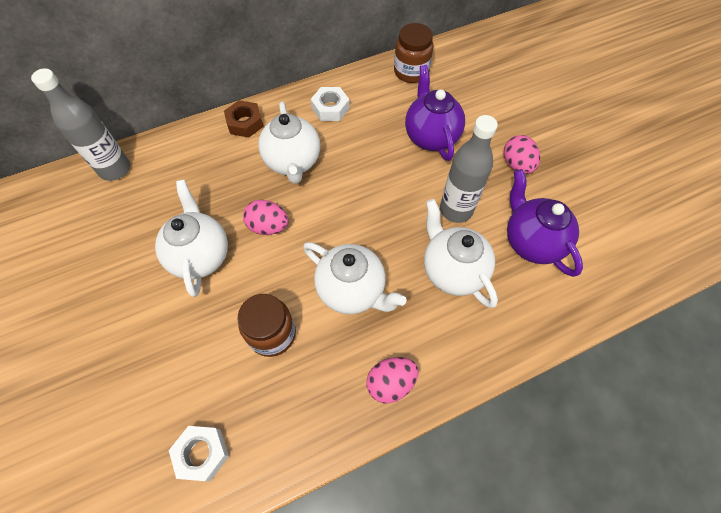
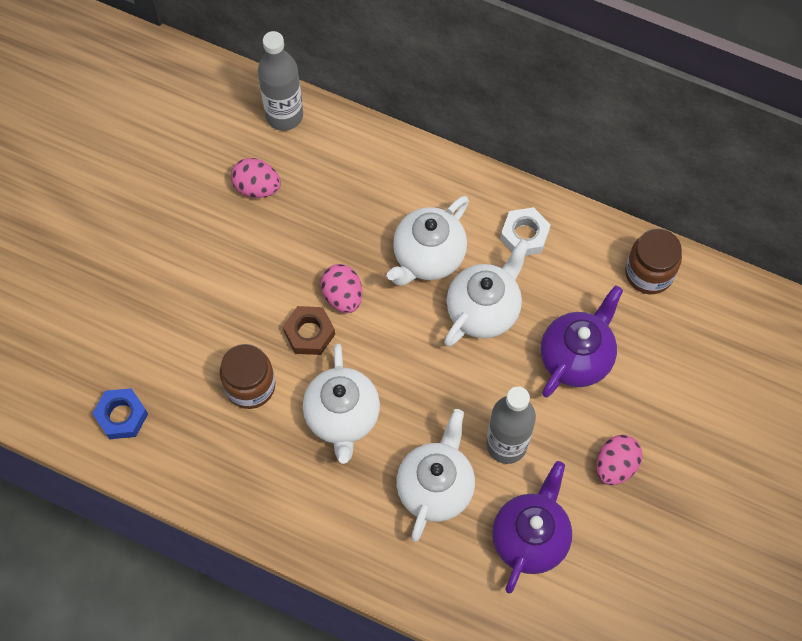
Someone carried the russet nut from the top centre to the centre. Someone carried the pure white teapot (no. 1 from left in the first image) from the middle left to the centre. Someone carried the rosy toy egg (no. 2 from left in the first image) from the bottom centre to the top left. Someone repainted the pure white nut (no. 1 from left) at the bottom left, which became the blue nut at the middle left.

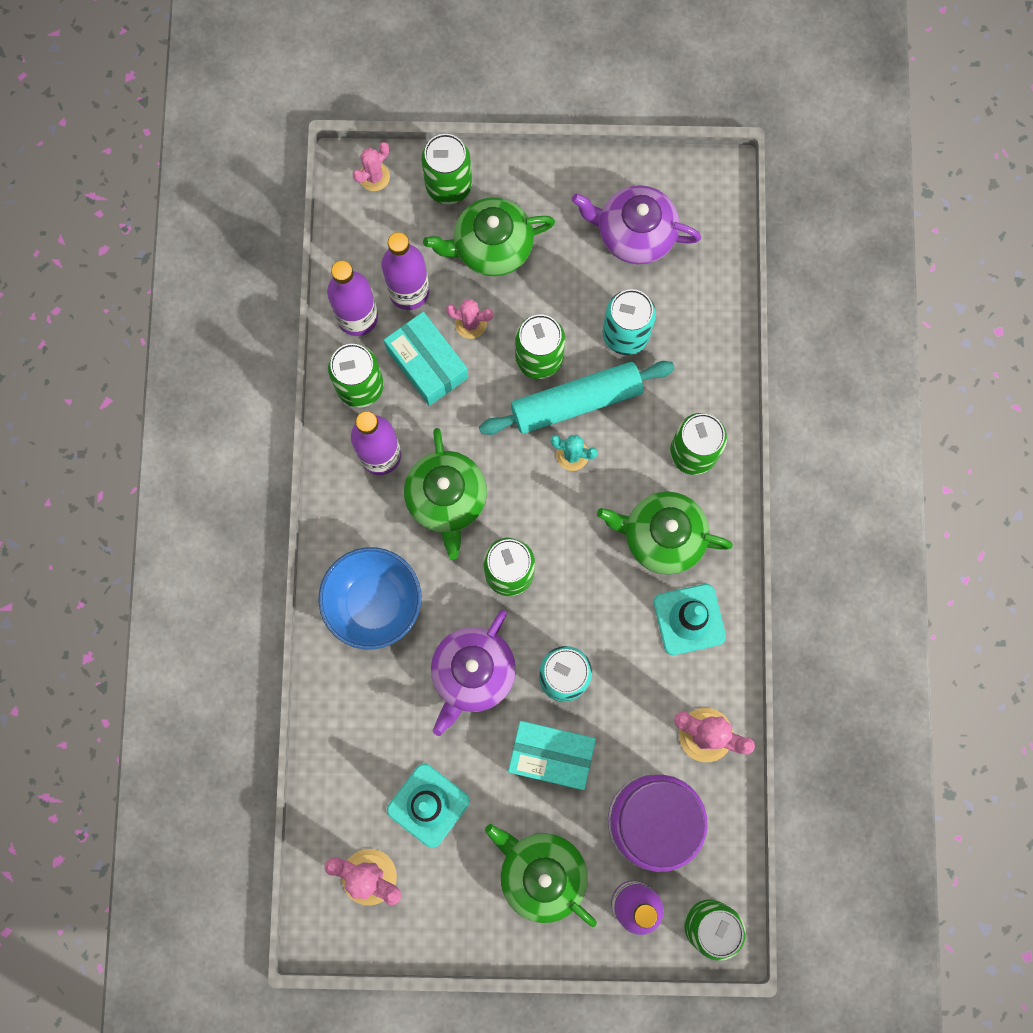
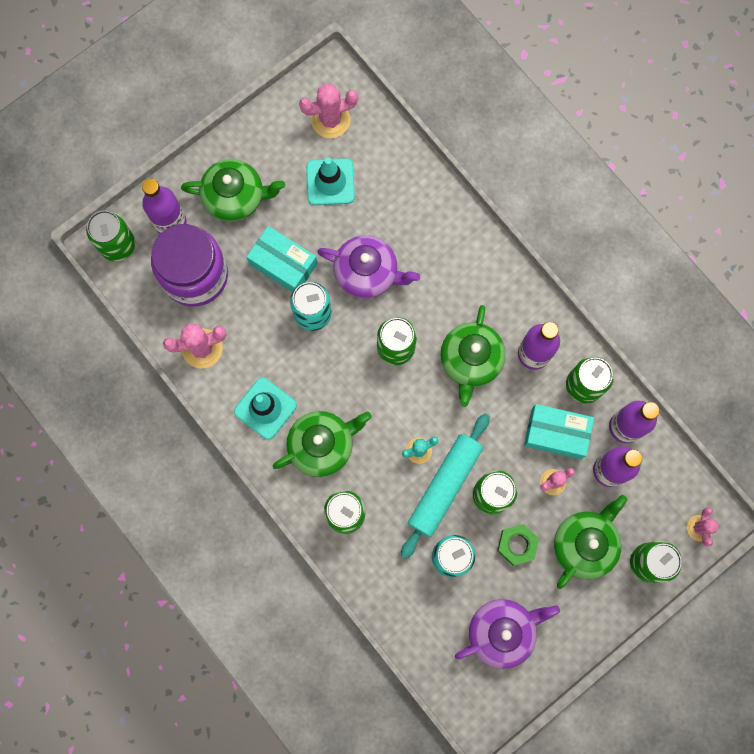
Someone rotated the emerald teapot (no. 1 from left in the first image) at the centre by 120 degrees counterclockwise. Someone took away the blue bowl at the centre. Someone rotated the purple teapot (no. 1 from left) at the centre by 120 degrees clockwise. Someone rotated the teal box (no. 2 from left in the first image) at the bottom centre by 60 degrees clockwise. Someone put down the emerald nut at the bottom right.

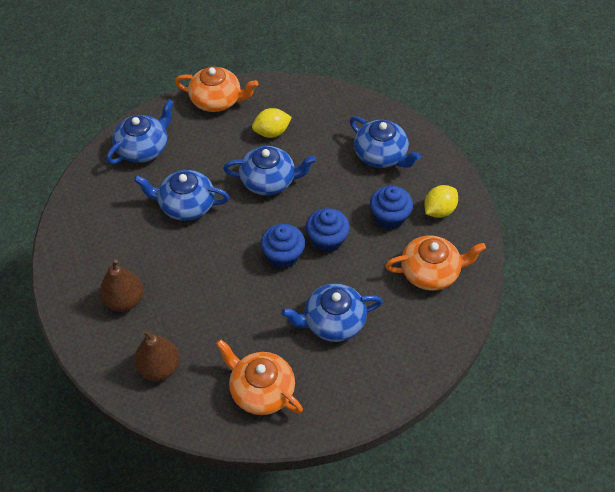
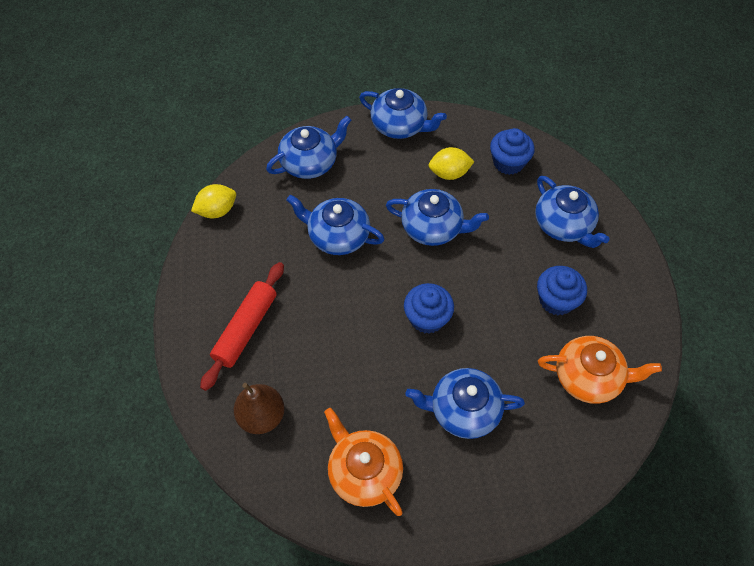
Someone repainted the orange teapot (no. 1 from left) at the top centre, which became the blue teapot (no. 3 from left) at the top centre. Someone carried the bright yellow lemon (no. 2 from left in the first image) from the middle right to the middle left. Someone carried the blue muffin (no. 2 from left) from the centre to the top right. Someone swapped the russet pear fruit (no. 1 from left) at the middle left for the crimson pastry roller at the middle left.

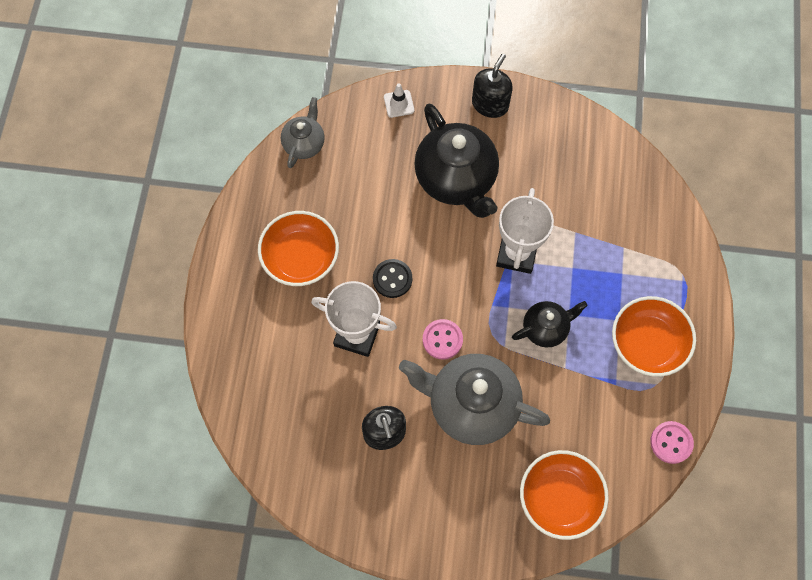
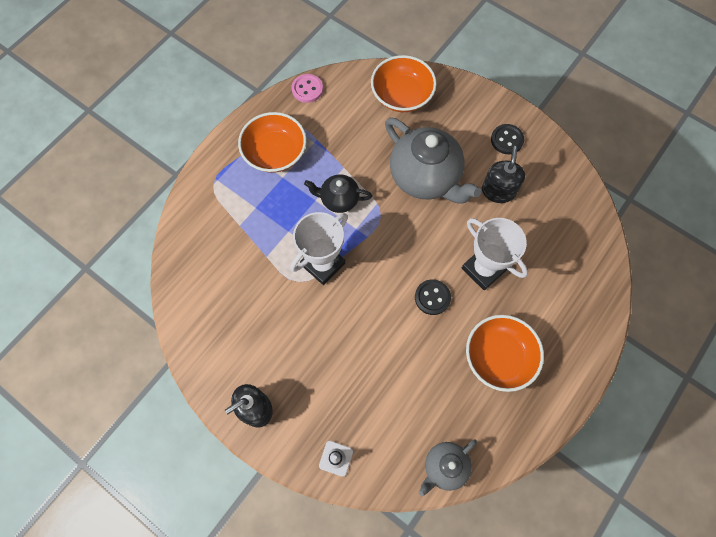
Someone took away the jet-black teapot (no. 1 from left) at the top centre. Someone took away the rosy button (no. 1 from left) at the centre. Someone put down the jet-black button (no. 2 from left) at the top right.

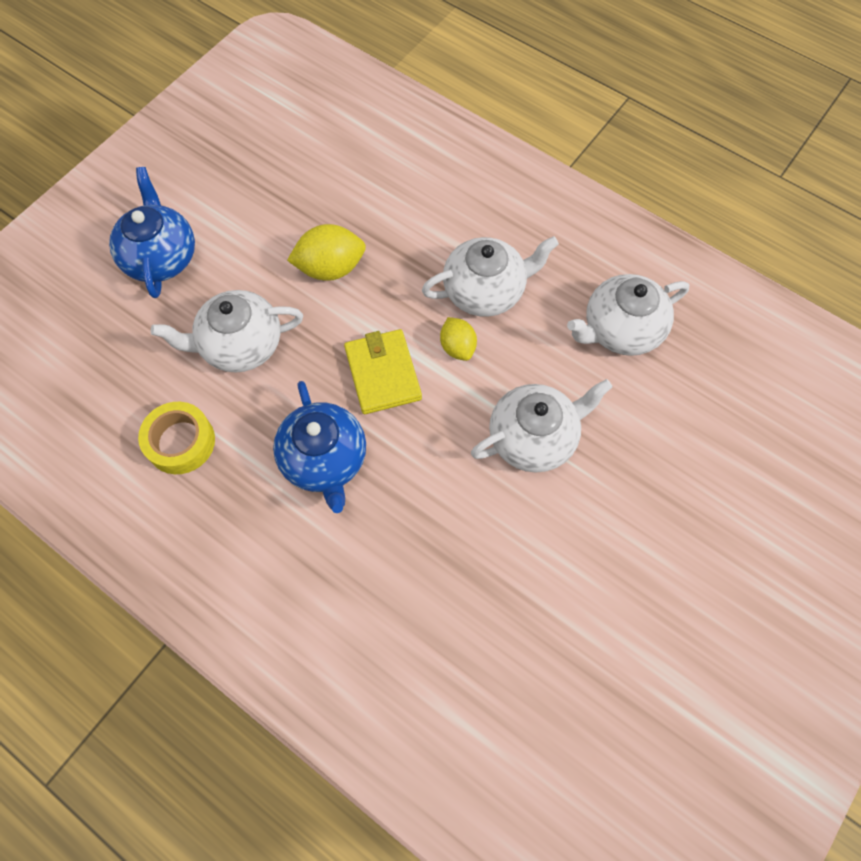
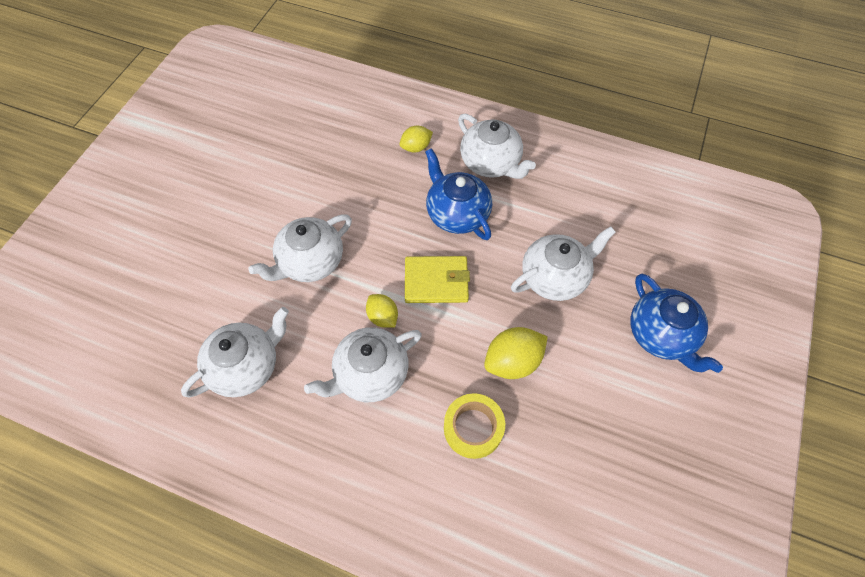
Someone rotated the bright yellow wallet at the centre by 60 degrees counterclockwise. Someone carried the bright yellow tape from the middle left to the bottom centre. Someone put down the pure white teapot (no. 4 from left) at the top centre. Someone put down the bright yellow lemon (no. 2 from left) at the top centre.

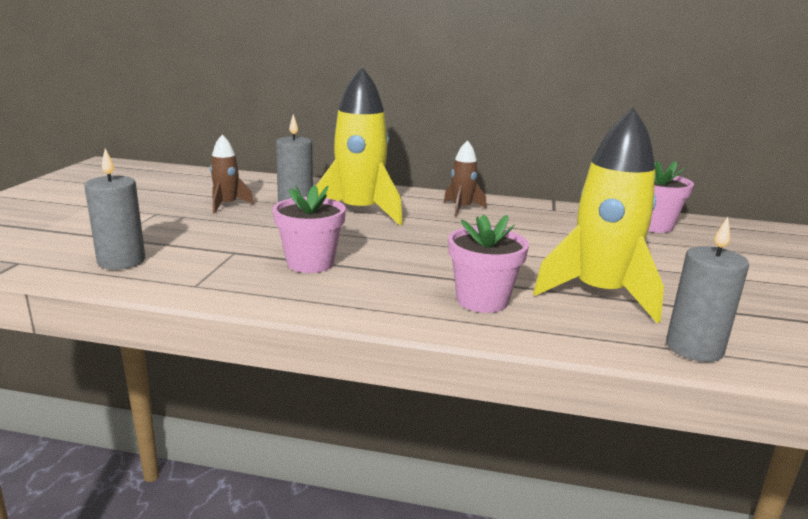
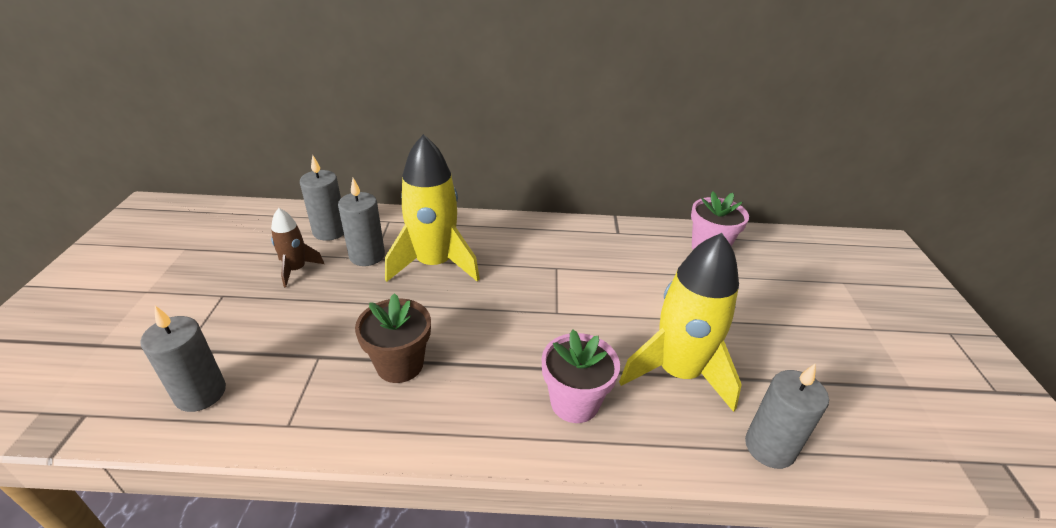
Someone took away the russet spaceship (no. 2 from left) at the centre. Someone repainted the rosy plant pot (no. 1 from left) at the centre, which became the russet plant pot at the centre. Someone put down the gray pillar candle (no. 2 from left) at the middle left.

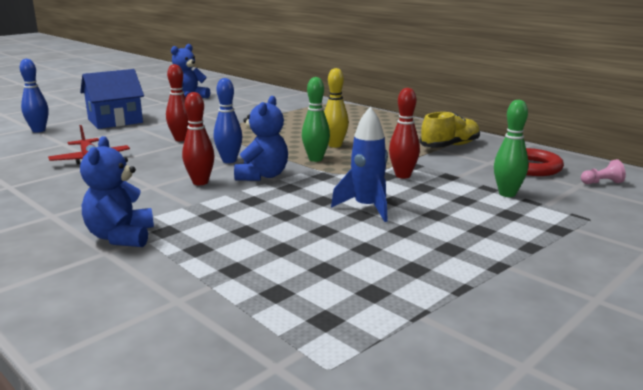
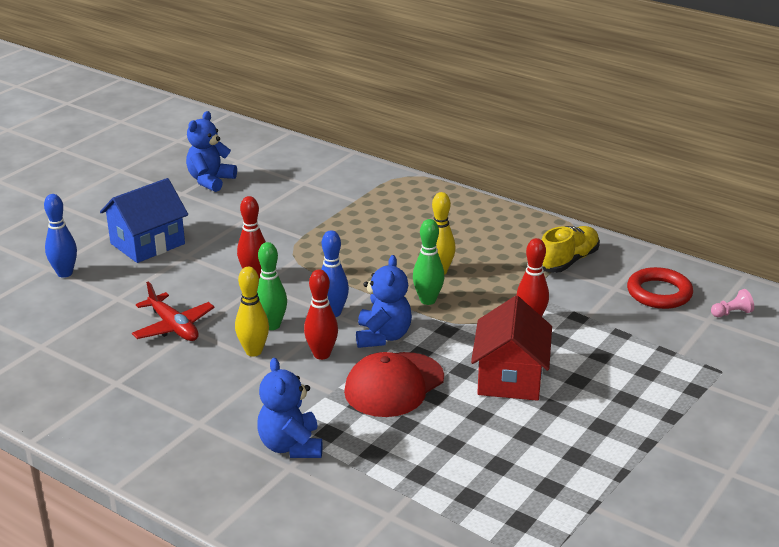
Someone carried the emerald skittle (no. 2 from left in the first image) from the middle right to the centre. Someone swapped the blue spaceship at the centre for the crimson house at the centre. Someone put down the bright yellow skittle (no. 1 from left) at the middle left. Someone put down the crimson baseball cap at the bottom centre.

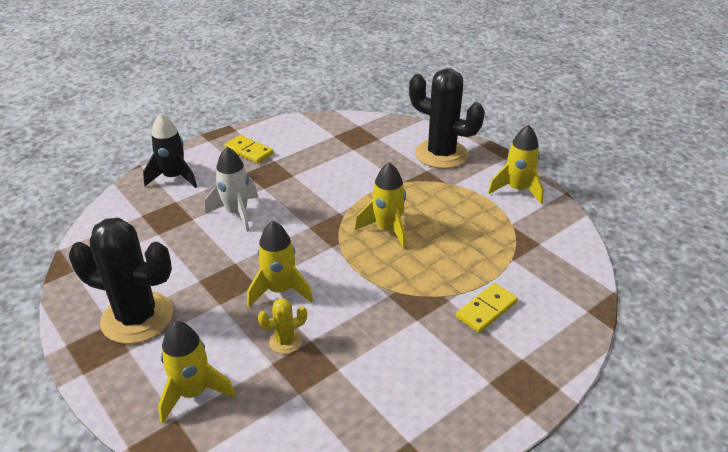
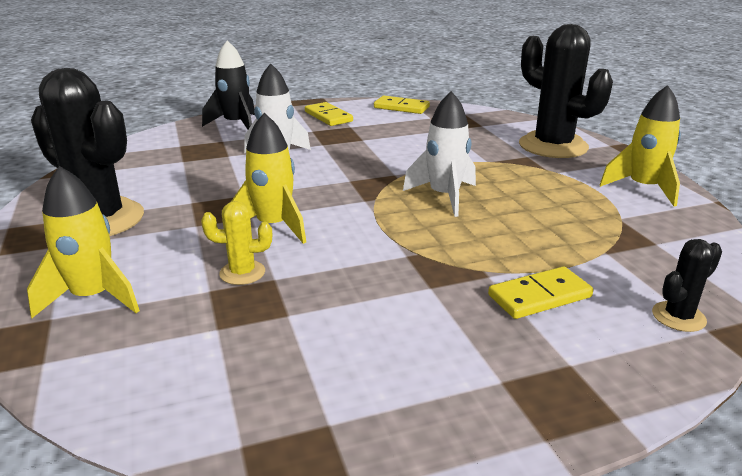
Someone repainted the bright yellow spaceship (no. 3 from left) at the centre, which became the pure white spaceship (no. 2 from left) at the top centre. Someone put down the bright yellow domino (no. 2 from left) at the top centre. Someone put down the jet-black prickly plant (no. 3 from left) at the middle right.

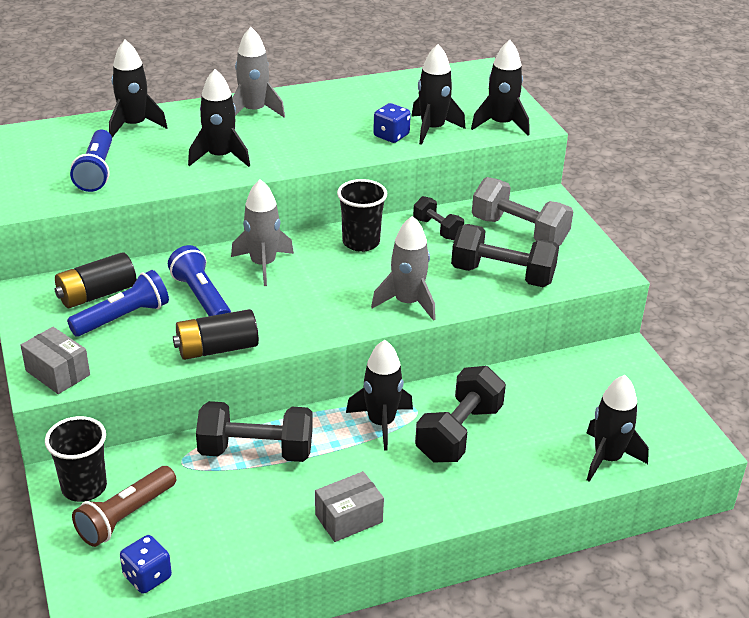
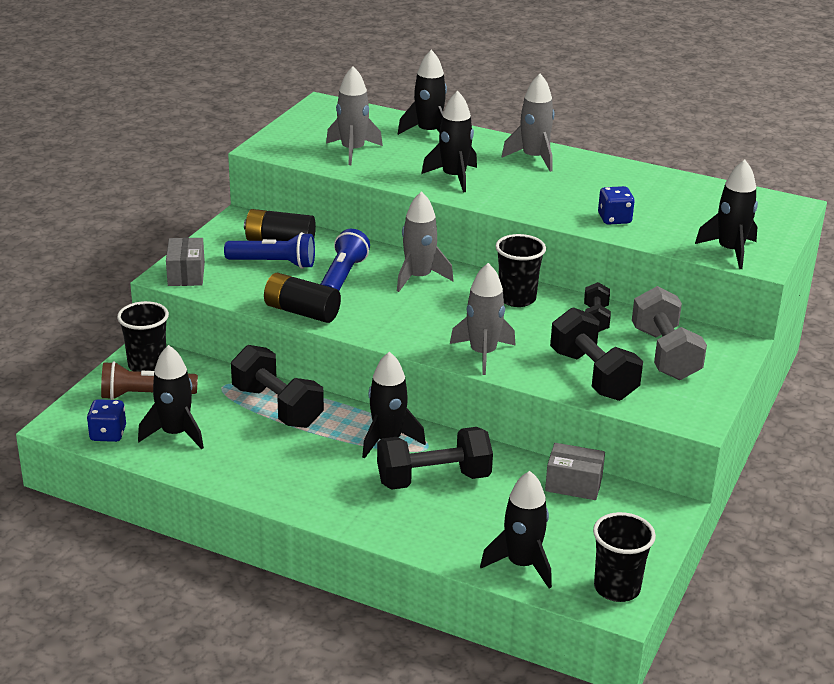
Someone carried the jet-black spaceship (no. 4 from left in the first image) from the top centre to the middle left. Someone swapped the blue torch (no. 1 from left) at the top left for the gray spaceship (no. 1 from left) at the top centre. Someone carried the gray box (no. 2 from left) from the bottom centre to the bottom right. Someone put down the jet-black beaker (no. 3 from left) at the bottom right.

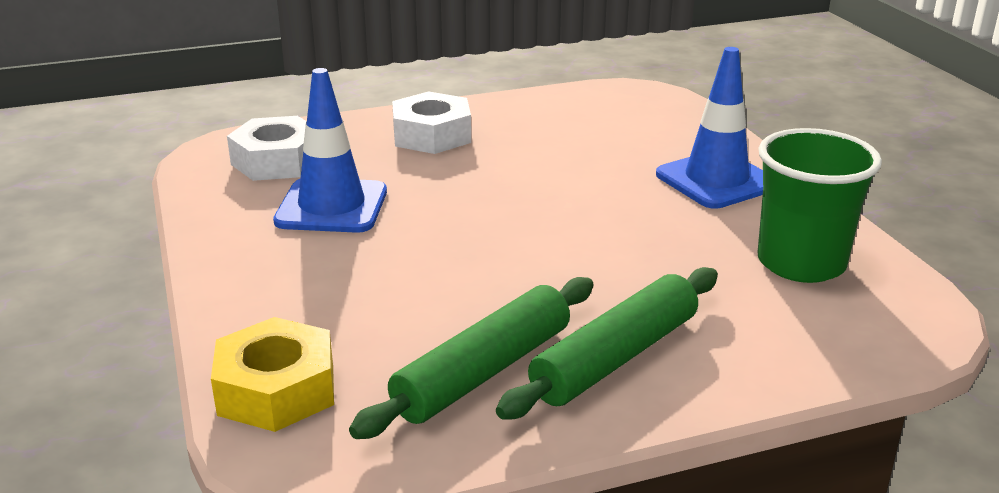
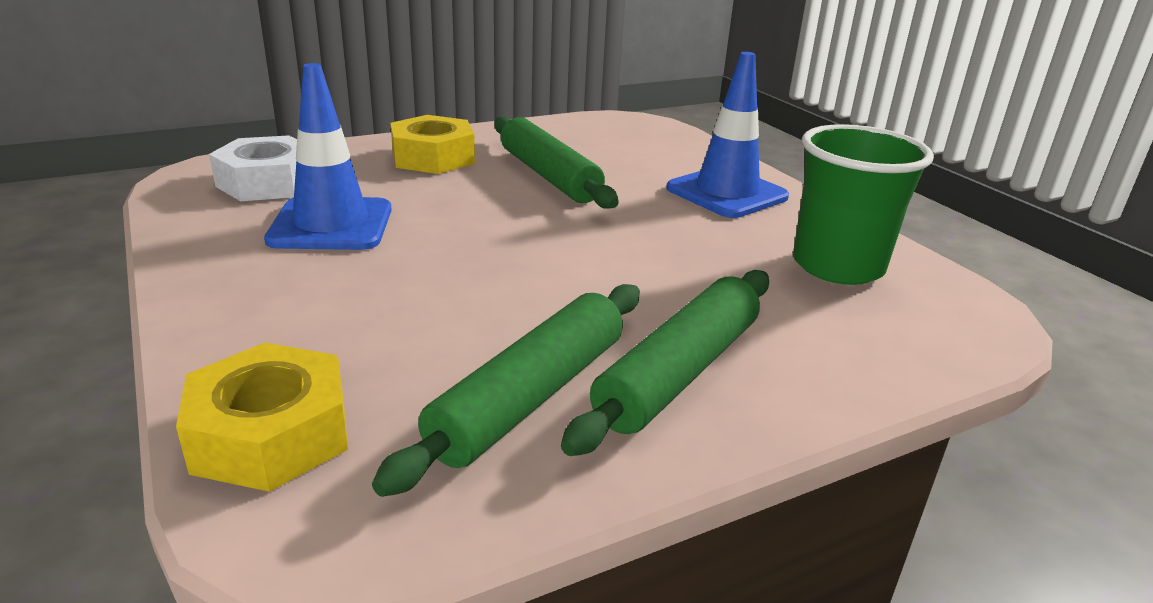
Someone repainted the pure white nut (no. 2 from left) at the top centre, which became the bright yellow nut (no. 2 from left) at the top centre. Someone put down the emerald pastry roller (no. 2 from left) at the top centre.

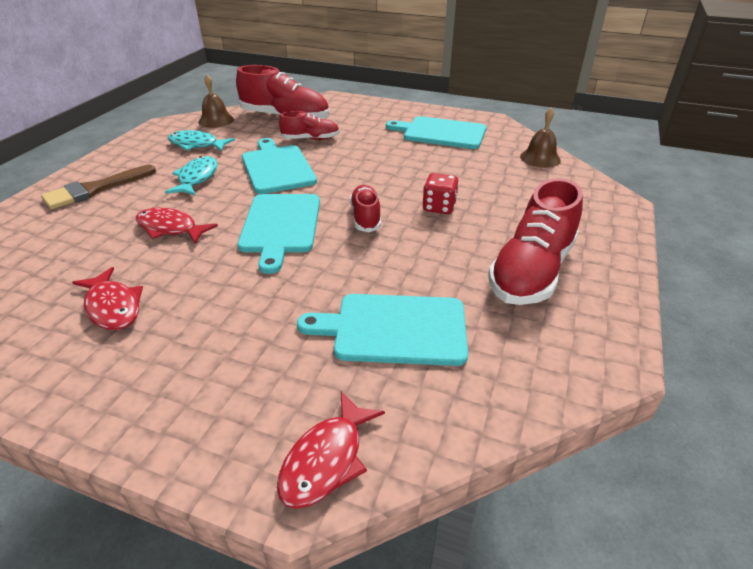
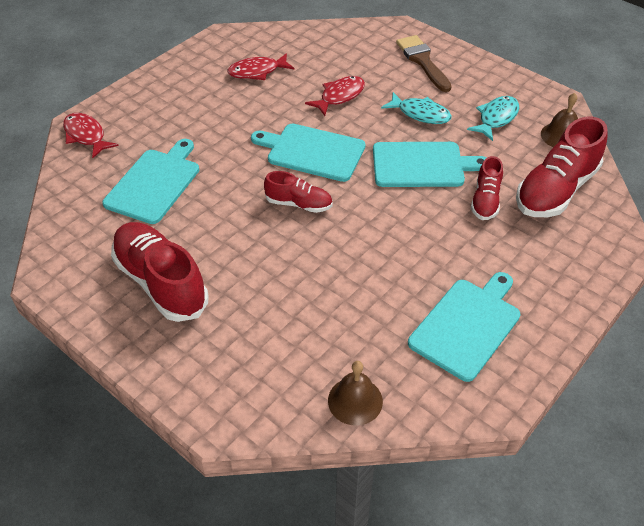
Someone took away the crimson die at the centre.

